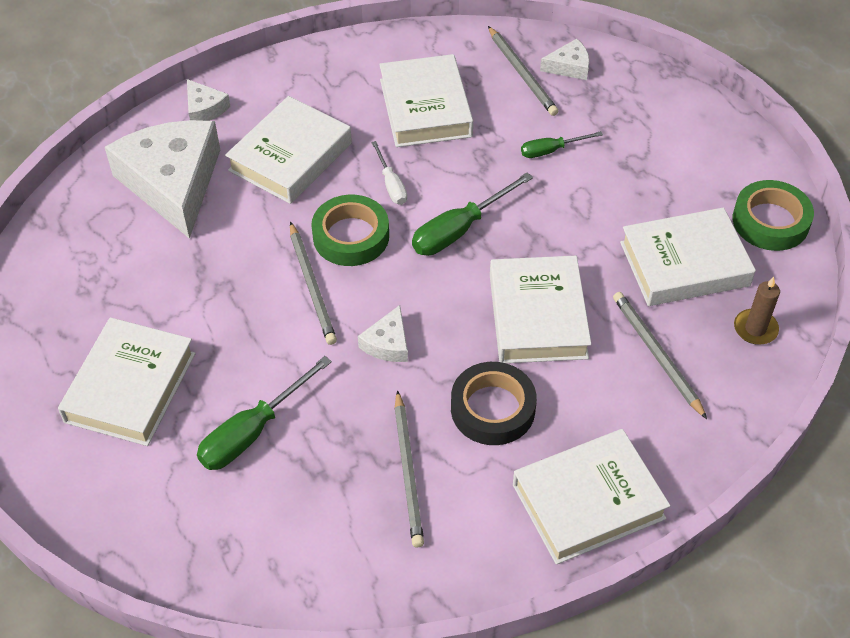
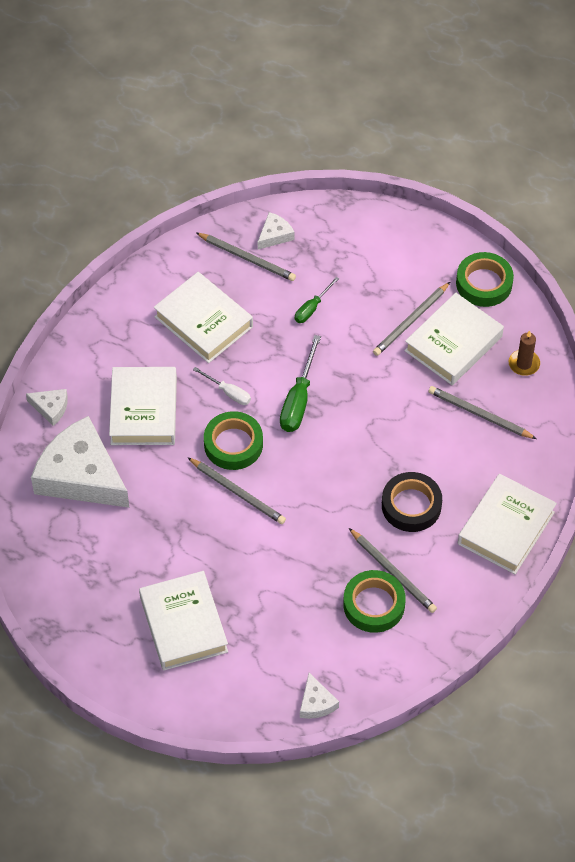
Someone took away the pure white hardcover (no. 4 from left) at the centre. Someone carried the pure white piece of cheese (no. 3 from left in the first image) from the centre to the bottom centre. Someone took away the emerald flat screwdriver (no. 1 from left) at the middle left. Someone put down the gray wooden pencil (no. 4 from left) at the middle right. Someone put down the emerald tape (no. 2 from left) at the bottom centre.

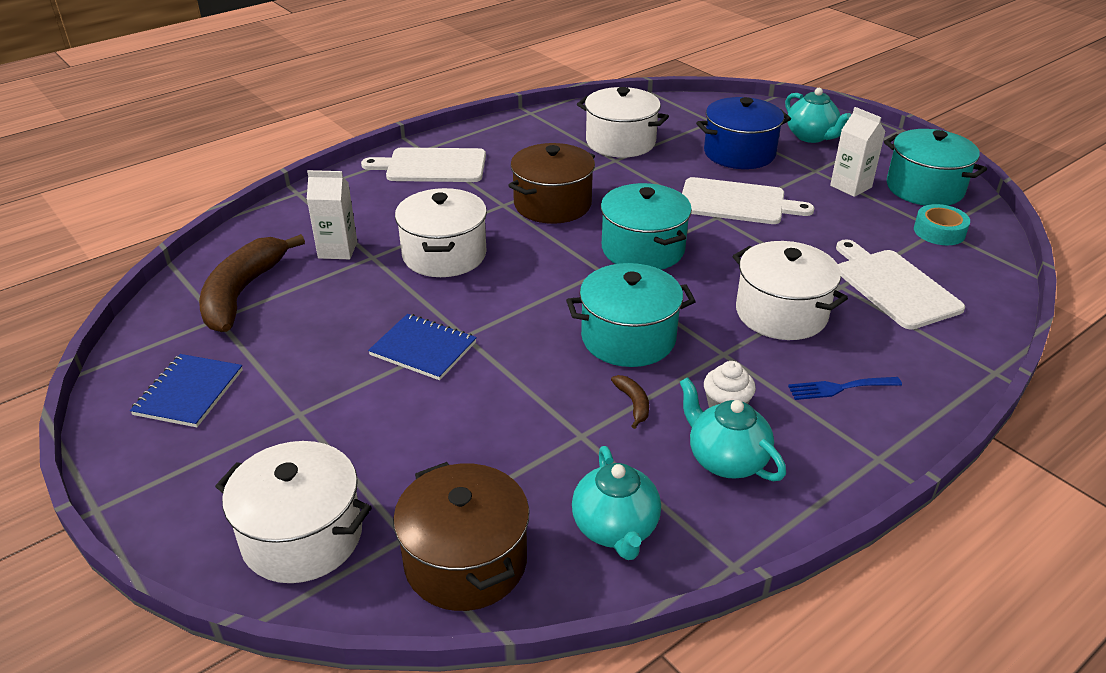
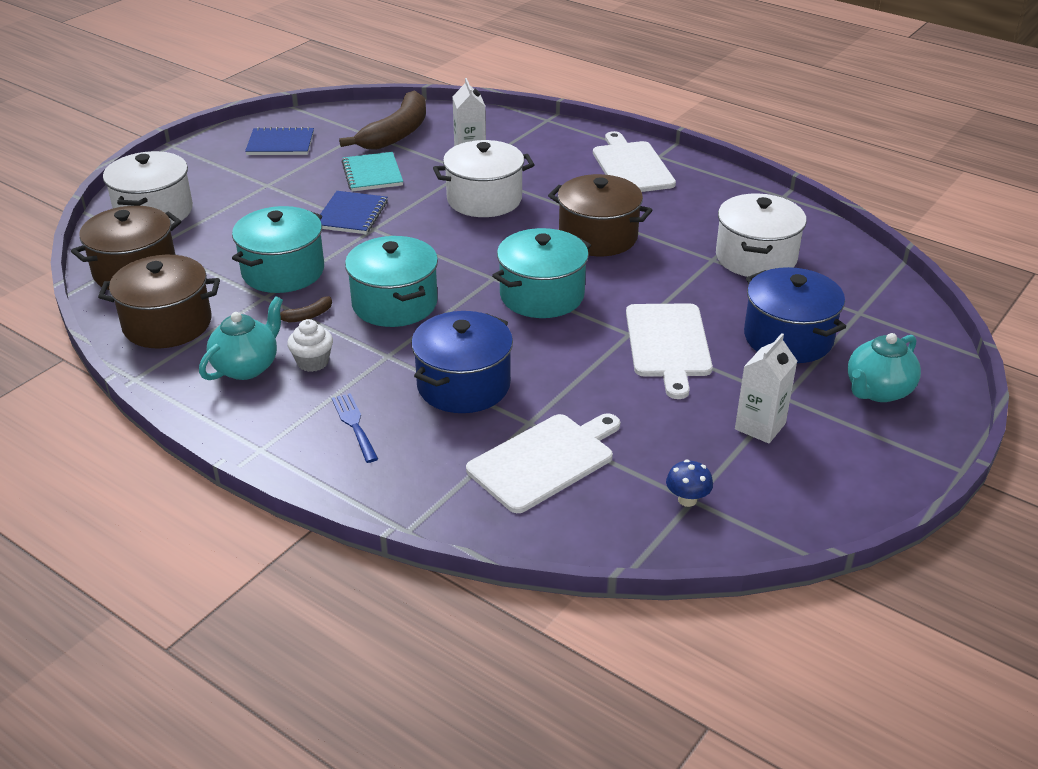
Someone carried the teal stockpot (no. 3 from left in the first image) from the top right to the top left. Someone swapped the teal tape at the top right for the blue toadstool at the centre. Someone rotated the russet banana (no. 1 from left in the first image) at the middle left by 120 degrees clockwise. Someone repainted the pure white stockpot (no. 4 from left) at the middle right, which became the blue stockpot (no. 1 from left) at the centre. Someone swapped the teal teapot (no. 1 from left) at the bottom centre for the russet stockpot (no. 2 from left) at the middle left. Someone put down the teal exercise book at the top centre.

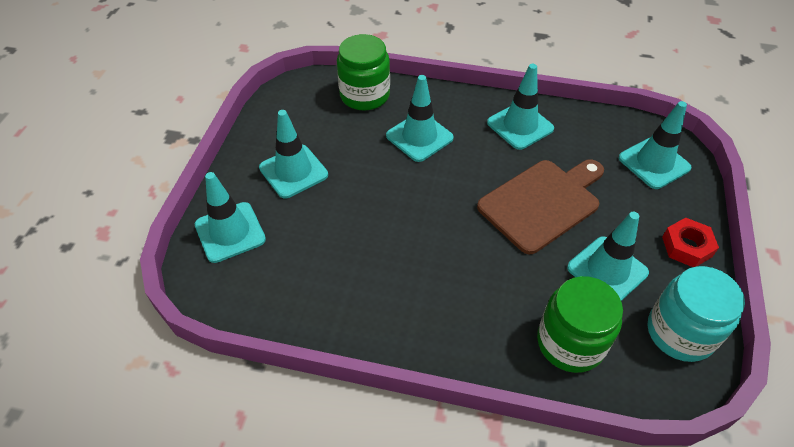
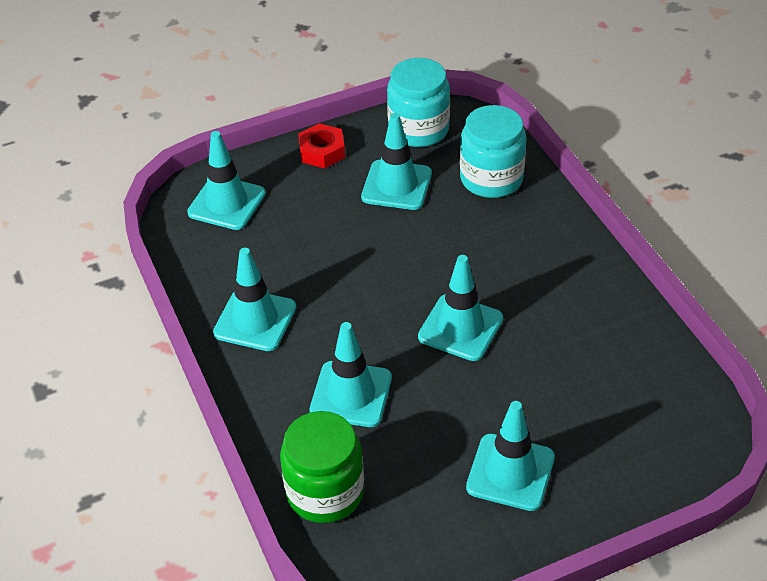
Someone took away the russet bread board at the middle right. Someone carried the teal safety cone (no. 1 from left in the first image) from the middle left to the centre. Someone repainted the emerald preserve jar (no. 2 from left) at the bottom right, which became the teal preserve jar (no. 2 from left) at the top centre.

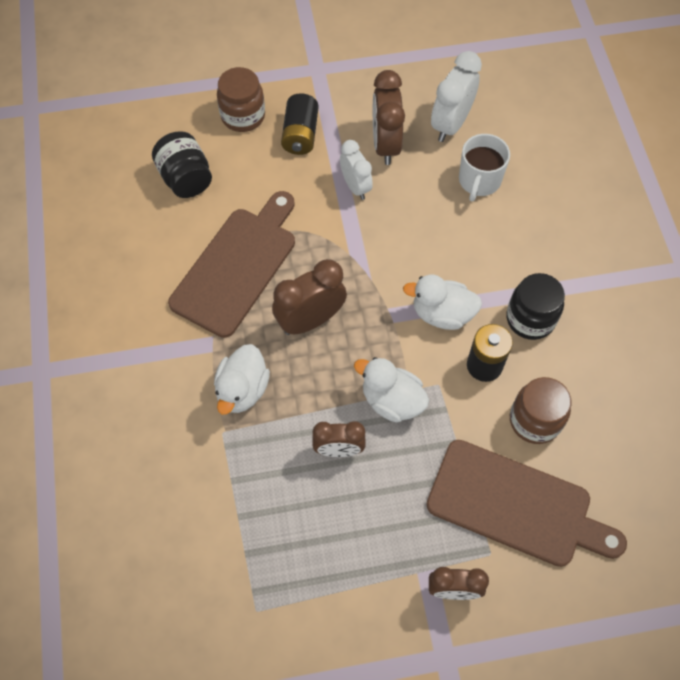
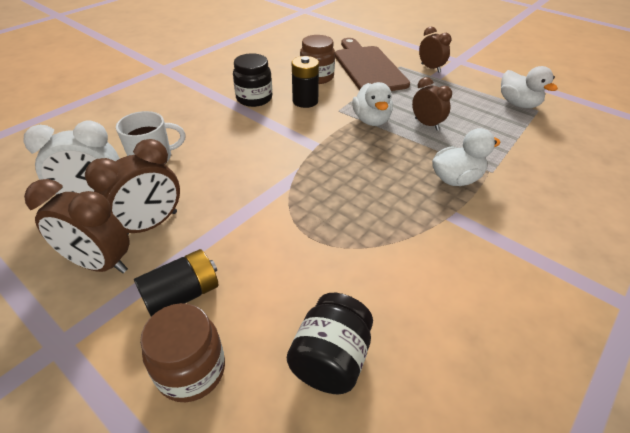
Someone took away the pure white clock (no. 1 from left) at the top centre. Someone took away the russet bread board (no. 1 from left) at the centre. Someone carried the russet clock (no. 1 from left) from the centre to the middle left. Someone carried the pure white duck (no. 3 from left) from the centre to the top right.

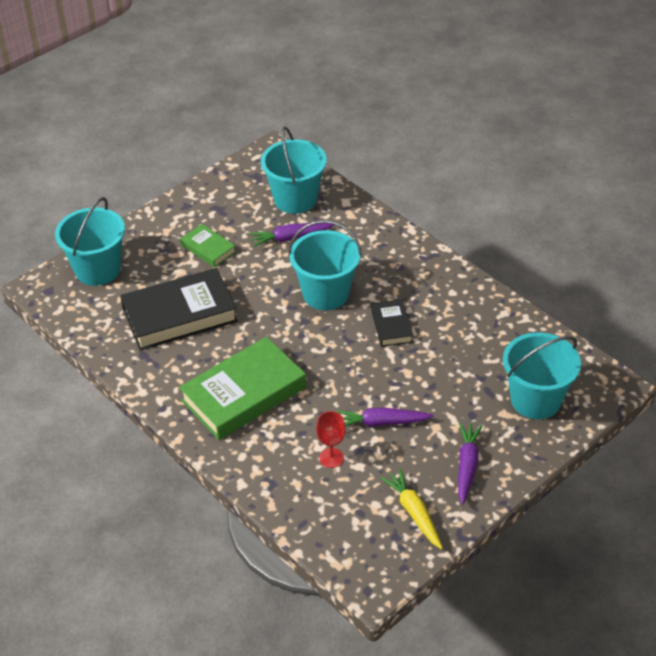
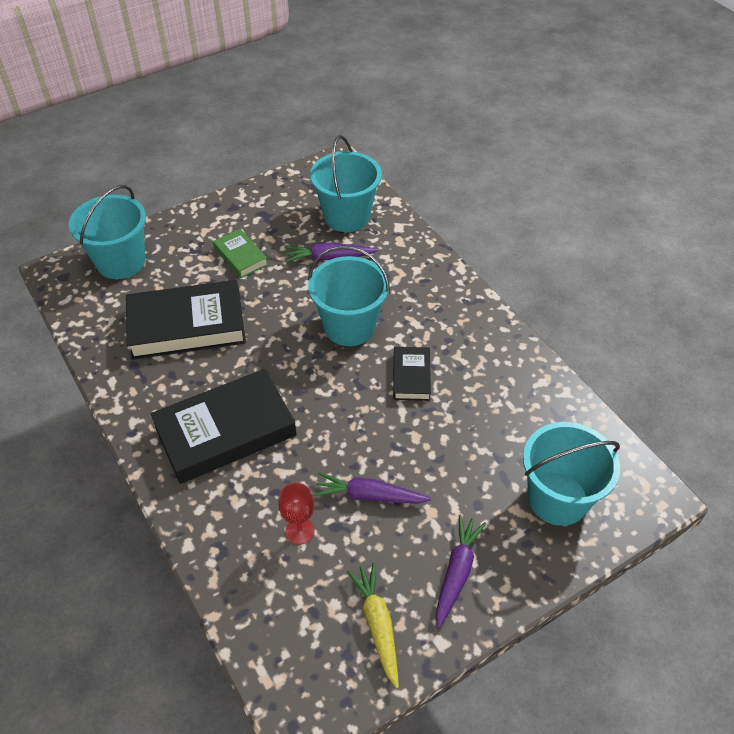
Someone repainted the emerald hardcover (no. 2 from left) at the centre, which became the jet-black hardcover (no. 2 from left) at the middle left.

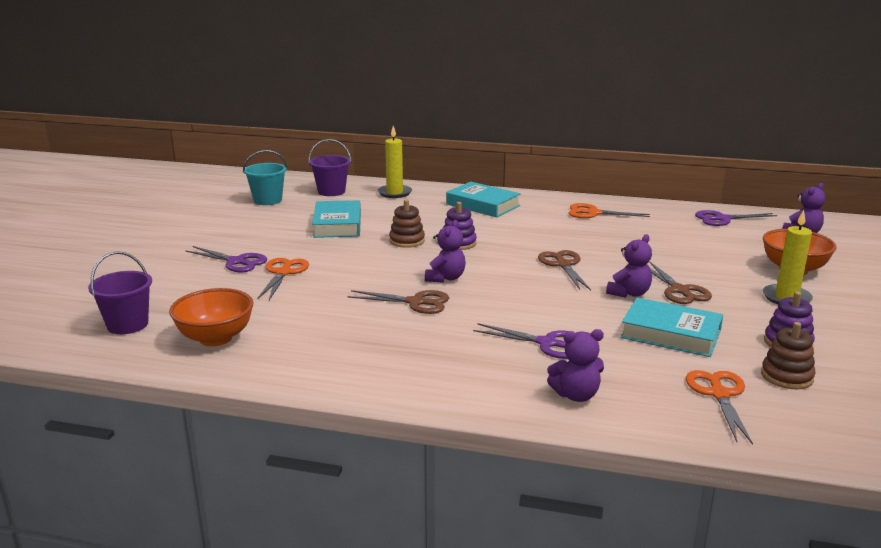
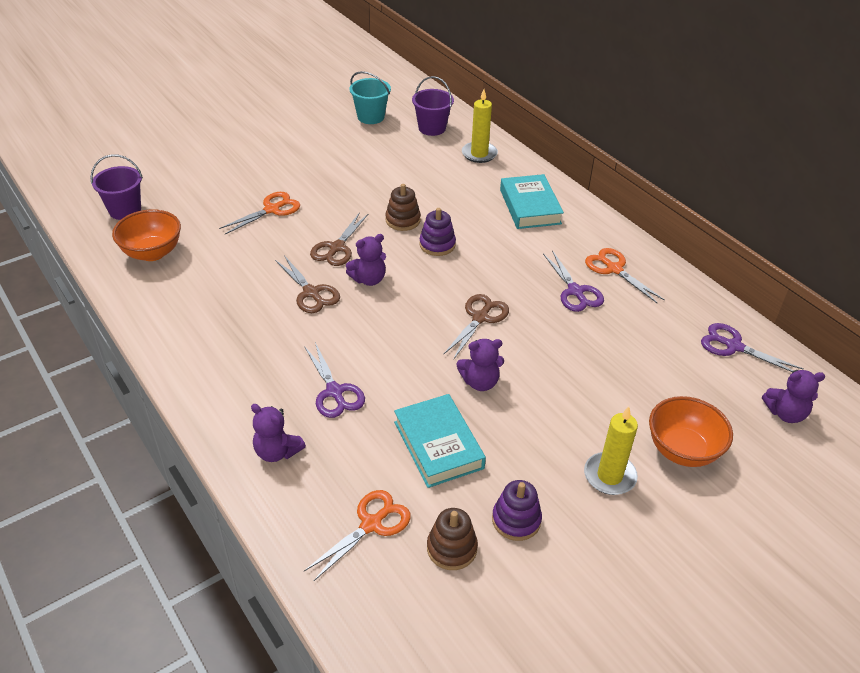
Someone took away the teal hardcover (no. 1 from left) at the centre. Someone carried the purple scissors (no. 1 from left in the first image) from the middle left to the centre. Someone carried the russet scissors (no. 3 from left in the first image) from the middle right to the centre.

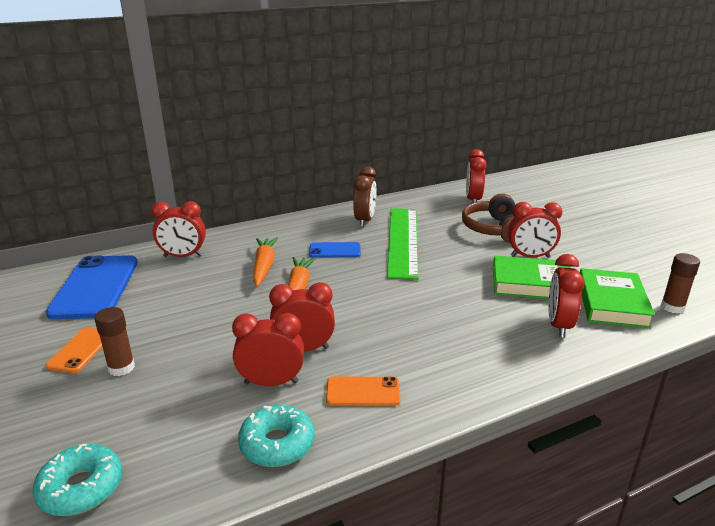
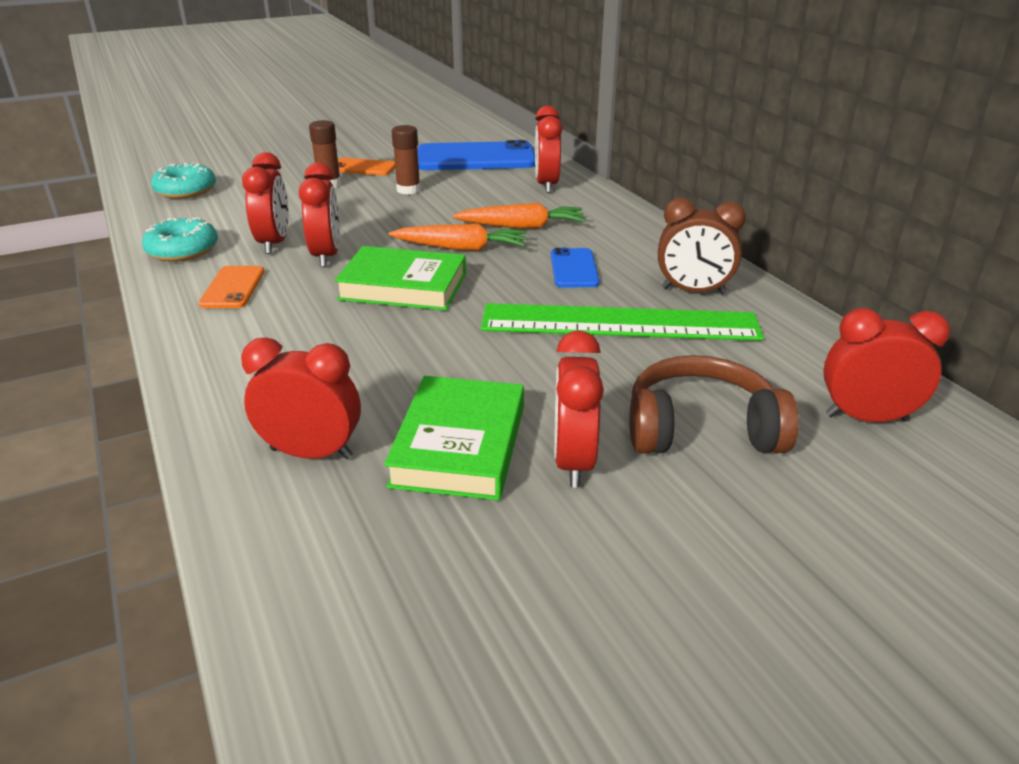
Someone carried the russet glue (no. 2 from left) from the middle right to the top centre. Someone carried the emerald hardcover (no. 2 from left in the first image) from the middle right to the centre.

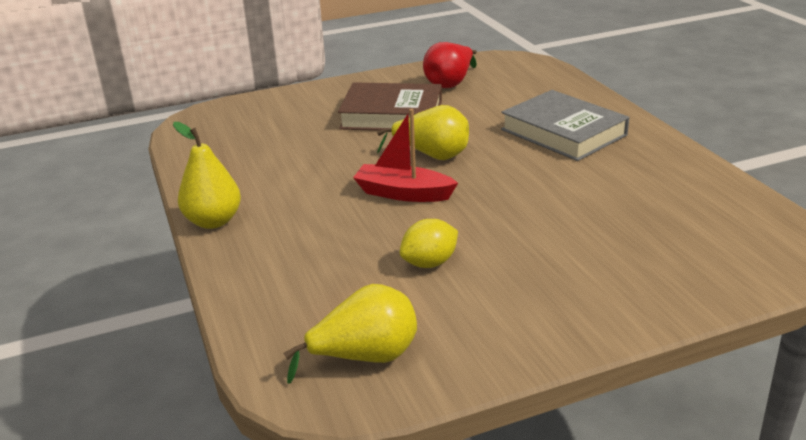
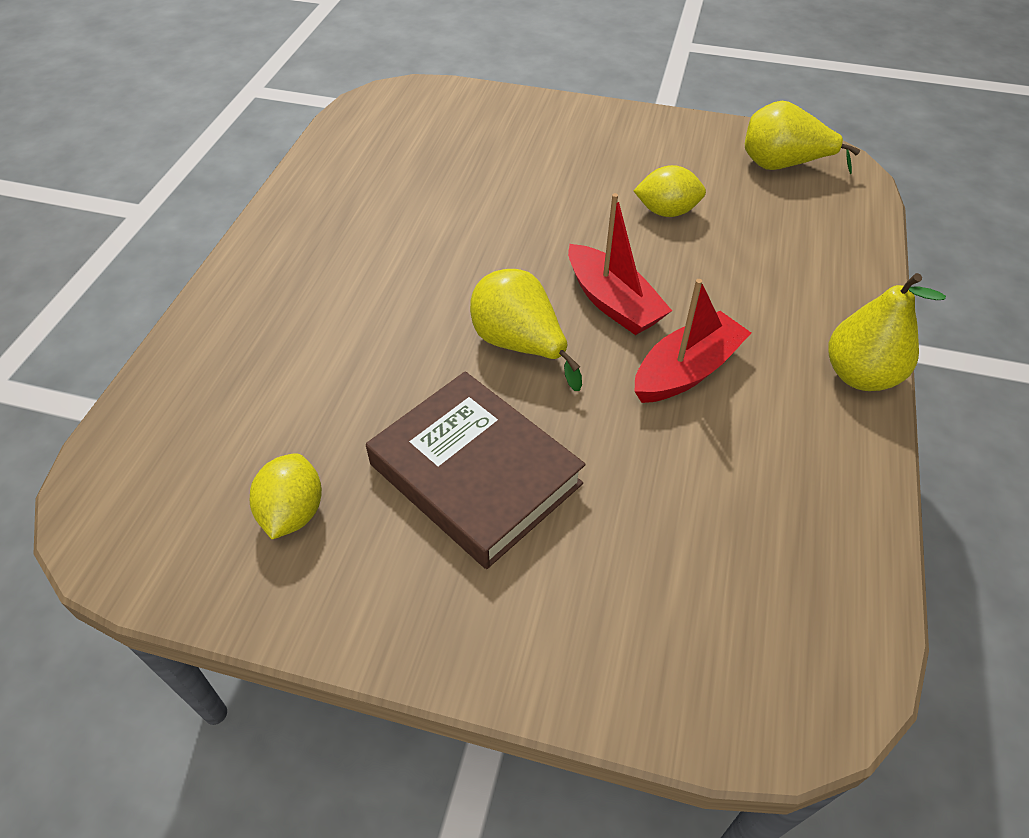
Someone swapped the crimson pear fruit at the top centre for the bright yellow lemon (no. 1 from left) at the middle left. Someone took away the gray hardcover at the top right. Someone put down the crimson boat (no. 2 from left) at the middle right.

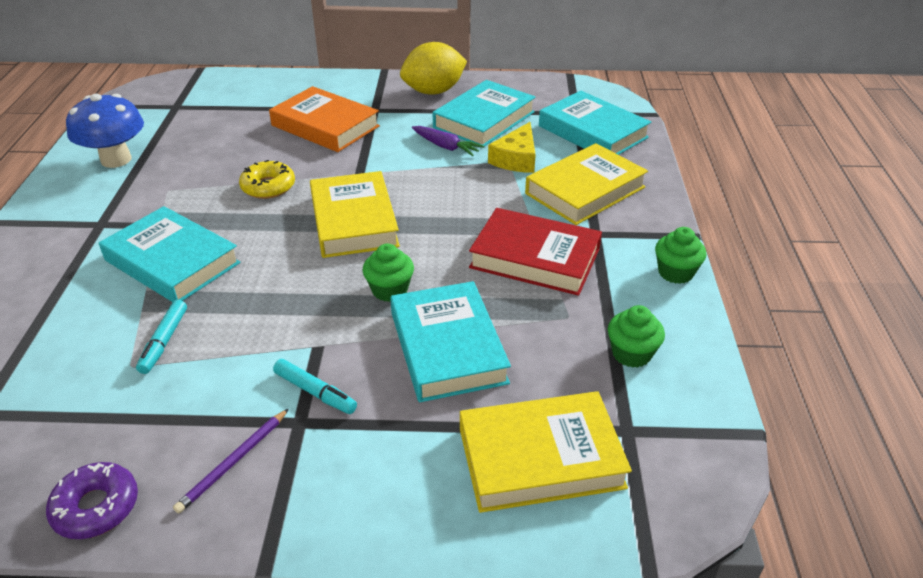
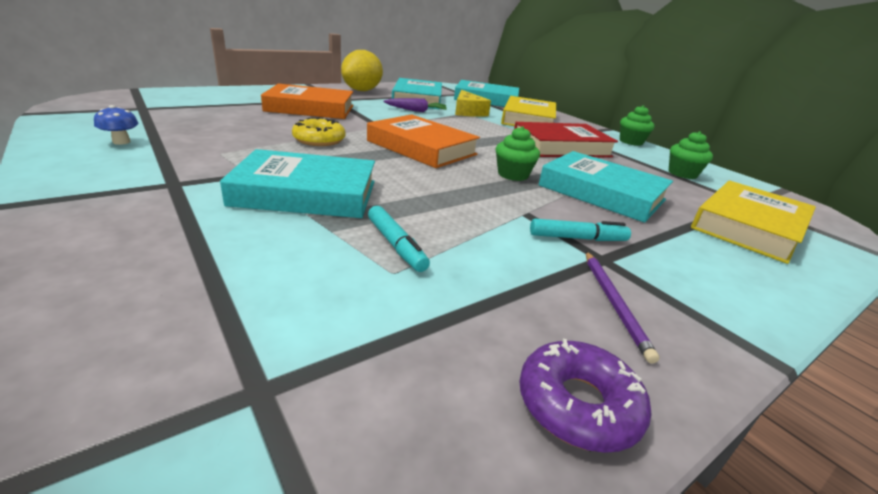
Someone scaled the blue toadstool at the top left by 0.45. Someone repainted the bright yellow hardcover (no. 1 from left) at the centre, which became the orange hardcover (no. 2 from left) at the top centre.

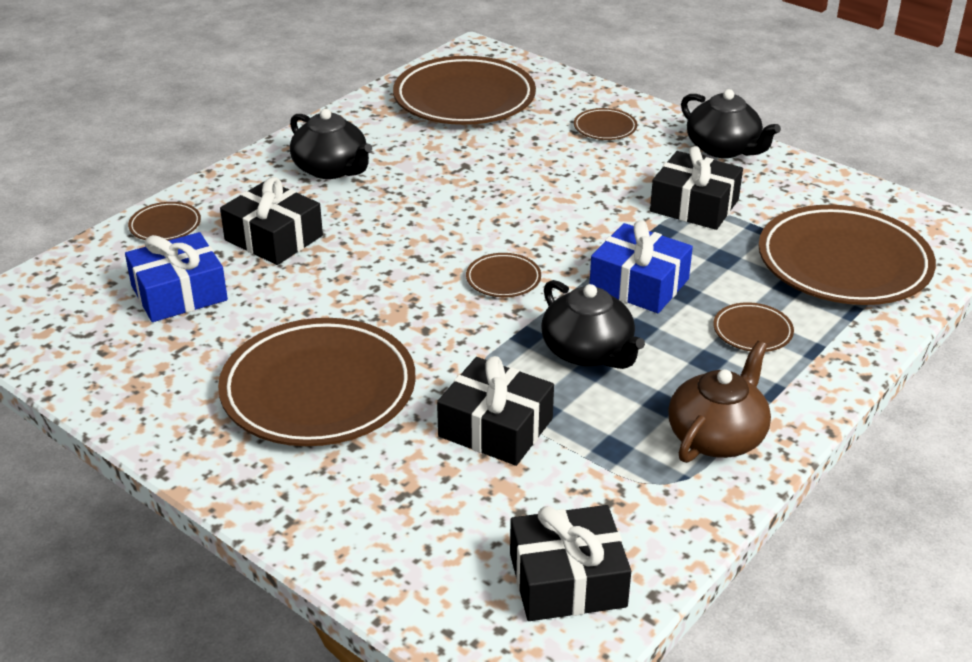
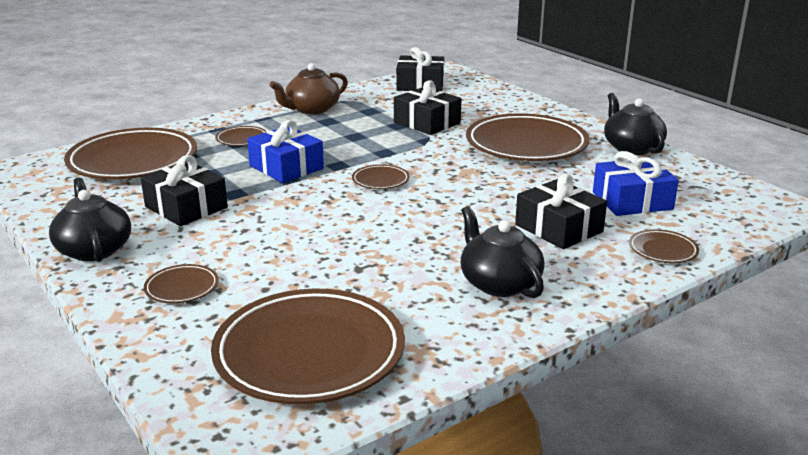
Someone carried the jet-black teapot (no. 2 from left in the first image) from the centre to the top right.

